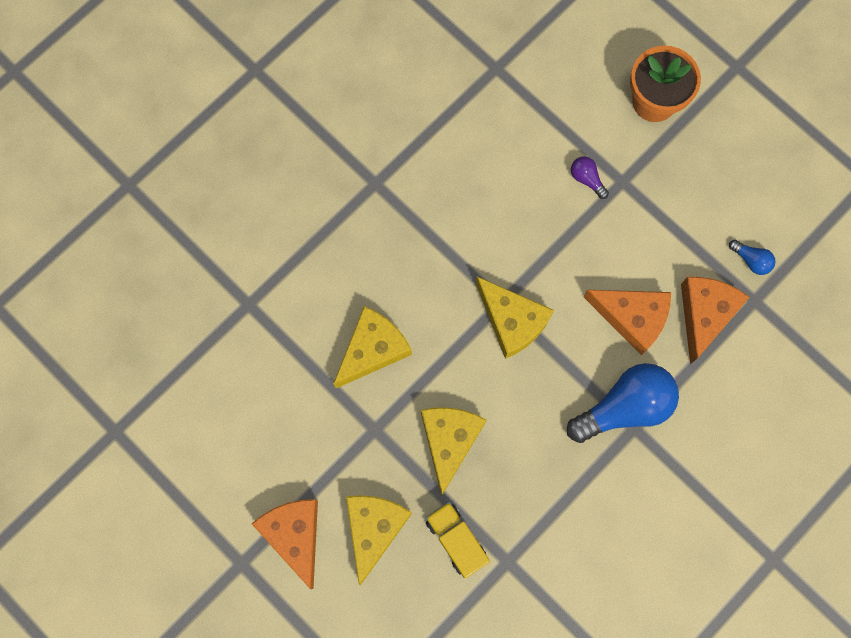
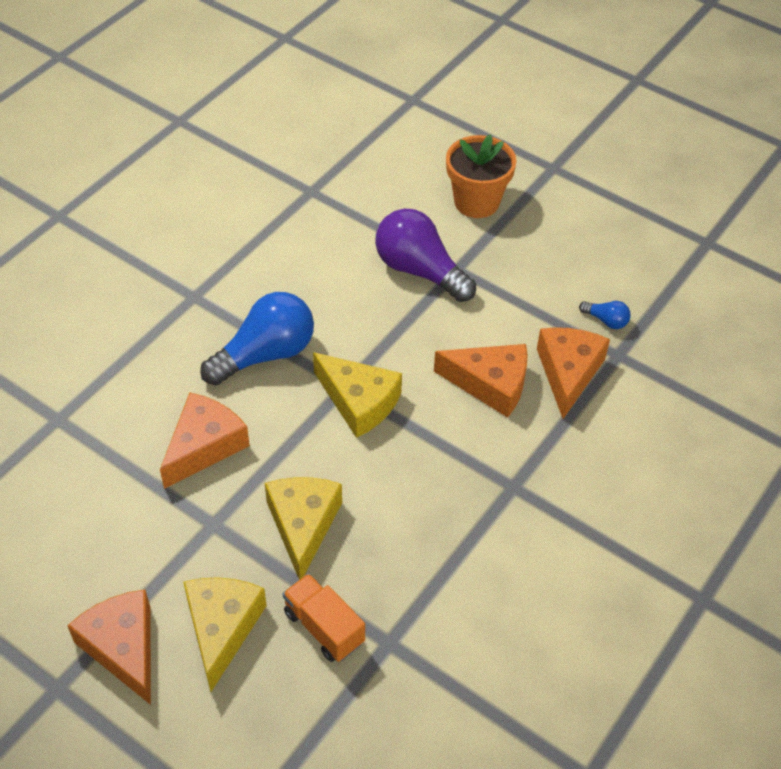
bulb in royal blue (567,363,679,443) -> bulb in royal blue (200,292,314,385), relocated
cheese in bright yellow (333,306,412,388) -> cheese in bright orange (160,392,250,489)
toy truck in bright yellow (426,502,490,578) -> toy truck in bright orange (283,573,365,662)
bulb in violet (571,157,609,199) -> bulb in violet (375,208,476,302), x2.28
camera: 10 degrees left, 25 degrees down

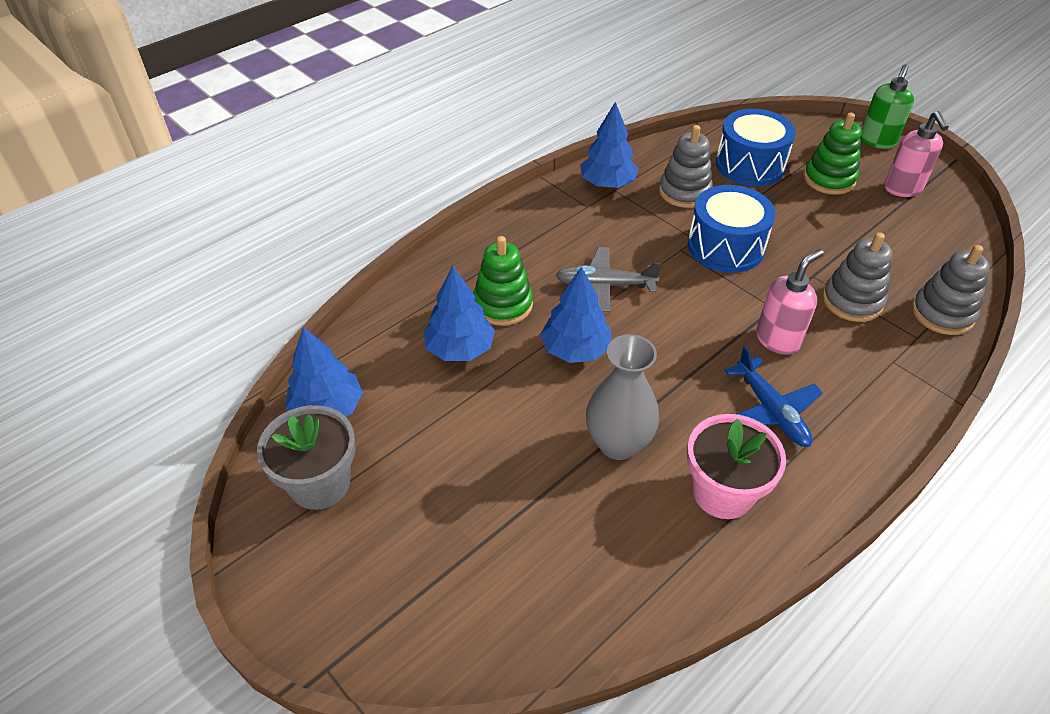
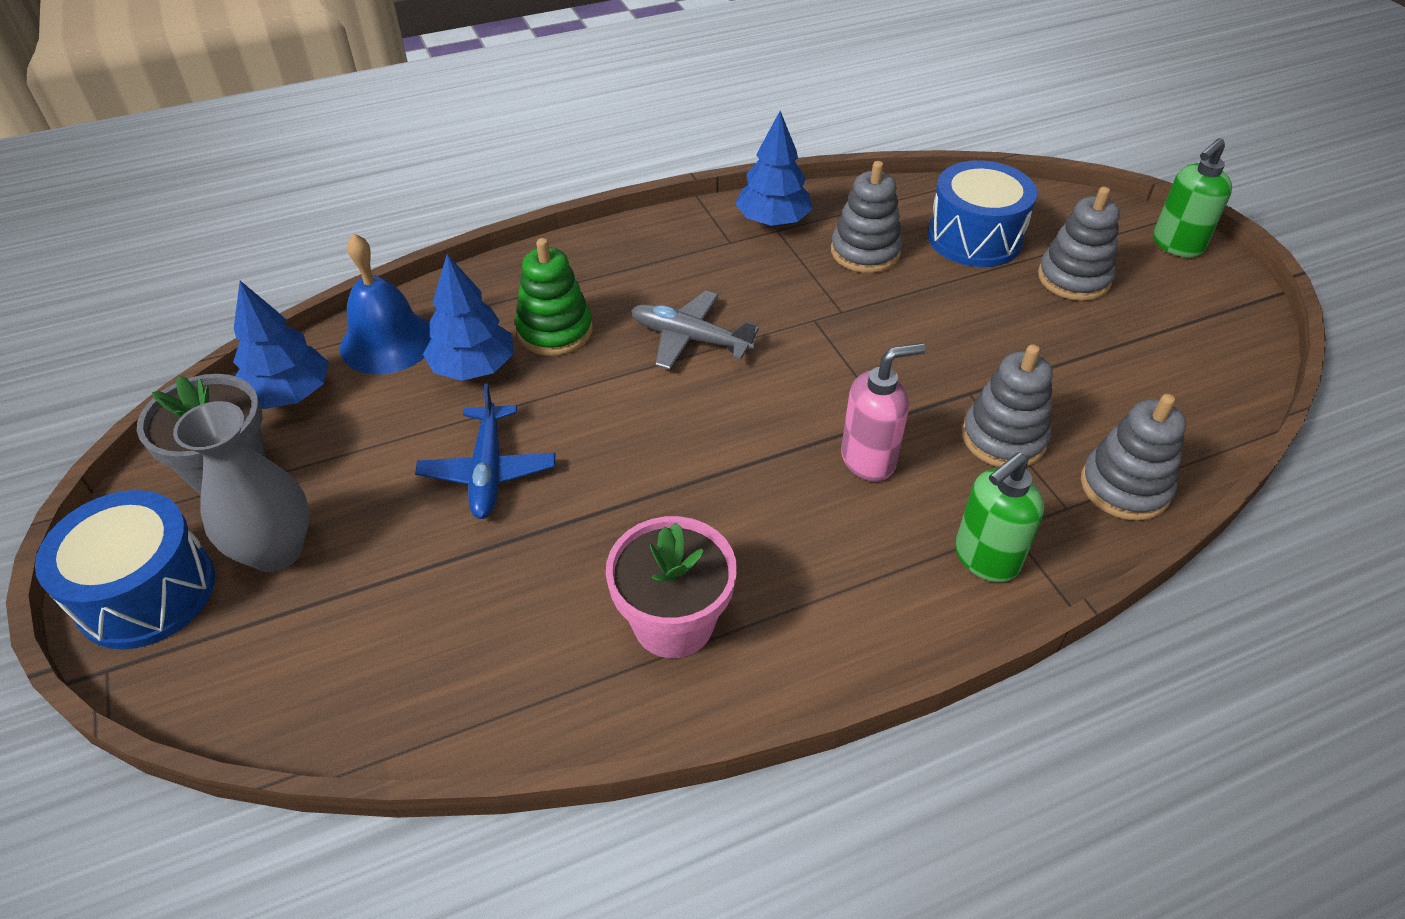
toy tree in royal blue (540,266,611,363) -> none
pump bottle in rose-pink (884,111,949,197) -> none
none -> school bell in royal blue (340,234,431,374)
none -> pump bottle in leaf-green (955,452,1044,582)
tall vase in ash-grey (586,334,659,460) -> tall vase in ash-grey (173,401,309,572), relocated
snare drum in royal blue (688,185,776,273) -> snare drum in royal blue (35,490,215,649), relocated
aeroplane in royal blue (725,346,823,447) -> aeroplane in royal blue (415,383,556,519), relocated
stacking toy in leaf-green (804,113,862,195) -> stacking toy in ash-grey (1038,187,1120,301)
camera: 20 degrees right, 0 degrees up

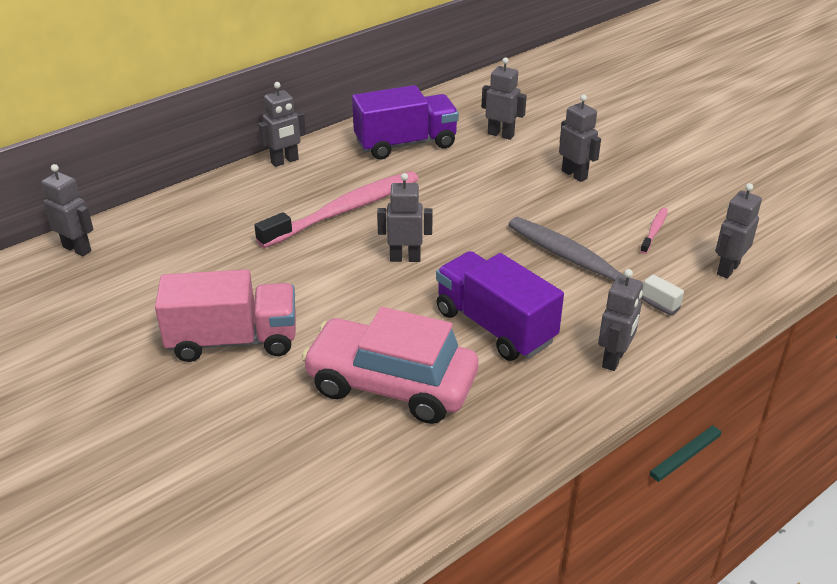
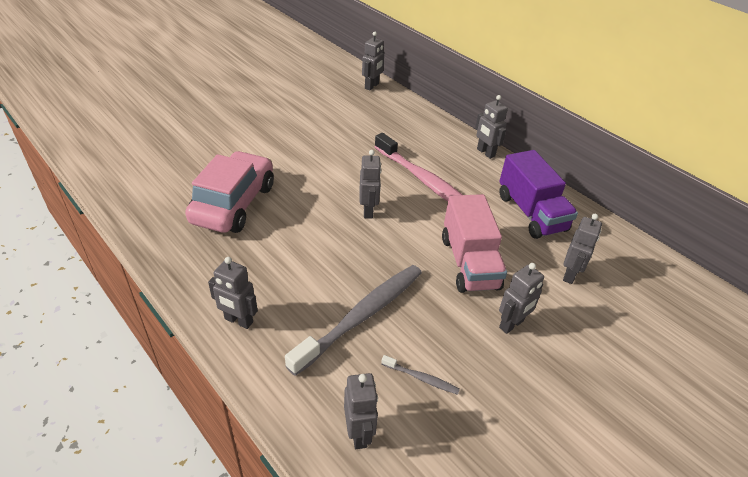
toy truck in violet (436,251,564,361) -> none
toy truck in rose-pink (155,270,296,362) -> toy truck in rose-pink (442,194,507,293), relocated
toothbrush in rose-pink (640,208,668,254) -> toothbrush in ash-grey (381,355,460,395)
robot figure in ash-grey (715,183,762,279) -> robot figure in ash-grey (344,373,378,449), 45 degrees clockwise
camera: 85 degrees right, 5 degrees up

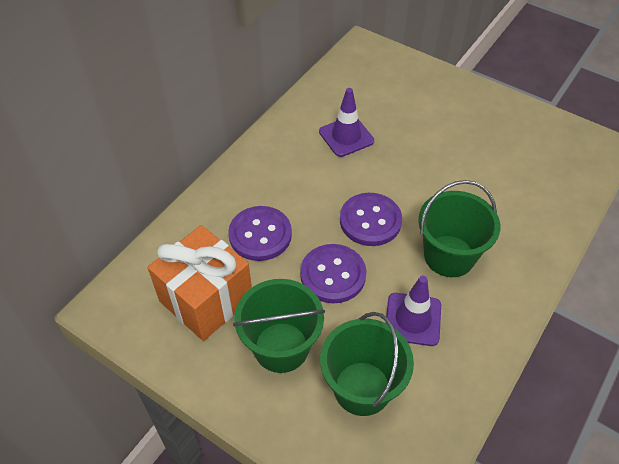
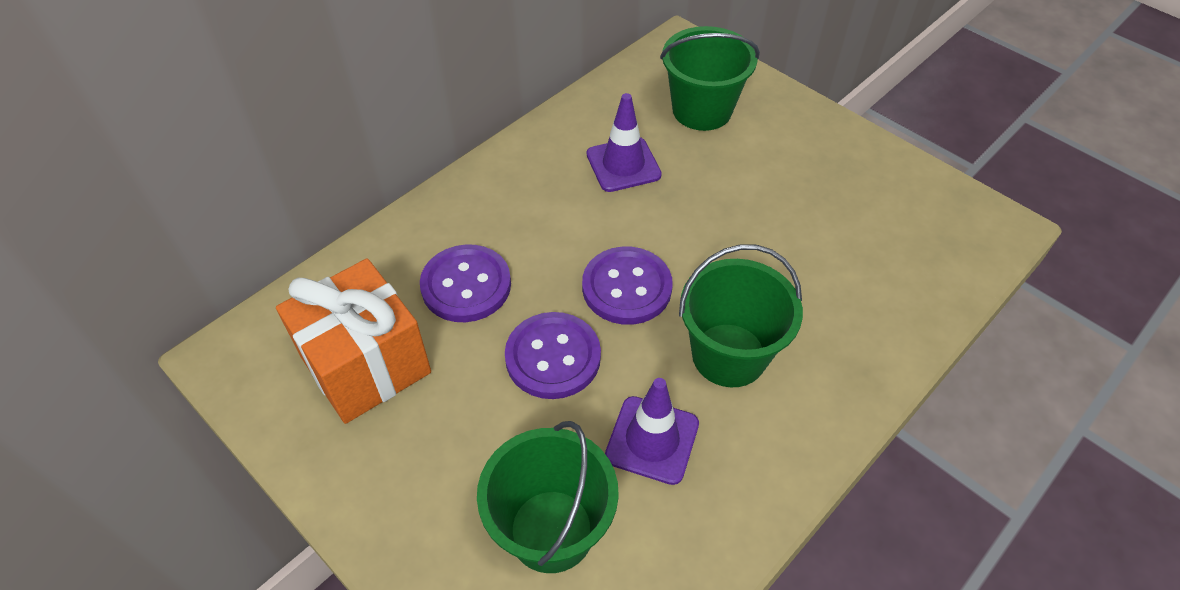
bucket in leaf-green (233,279,325,373) -> bucket in leaf-green (660,26,760,131), relocated
camera: 10 degrees right, 0 degrees up

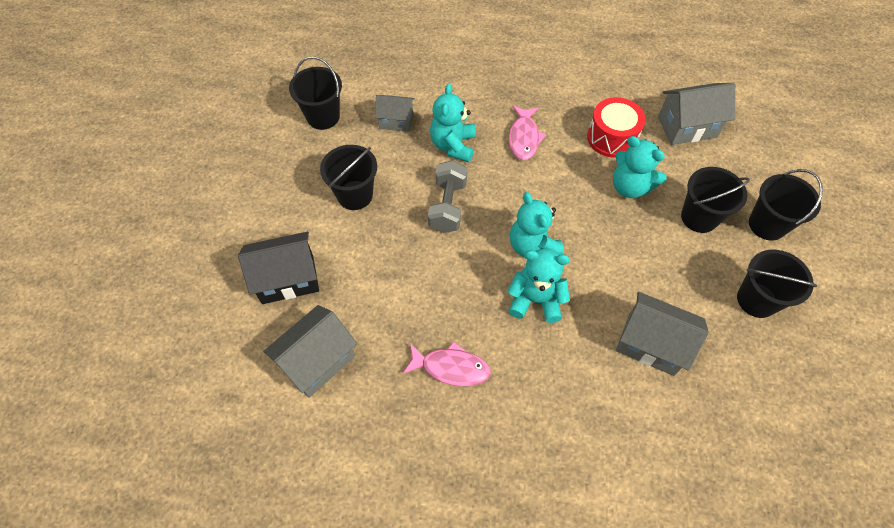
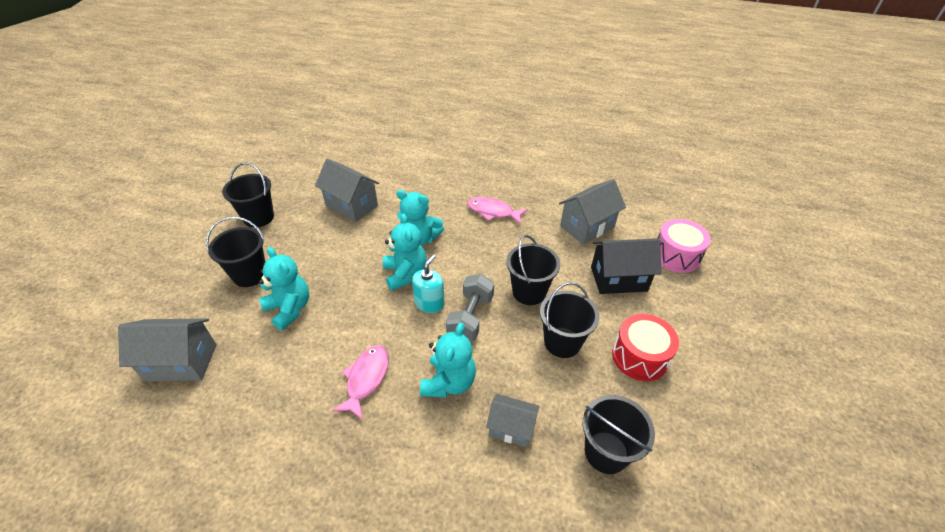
none -> pump bottle in turquoise (412,255,445,313)
none -> snare drum in rose-pink (658,219,711,273)
snare drum in scarlet (587,97,646,158) -> snare drum in scarlet (612,314,679,381), relocated
bucket in jet-black (749,169,823,241) -> bucket in jet-black (506,235,560,305), relocated
camera: 170 degrees left, 15 degrees down

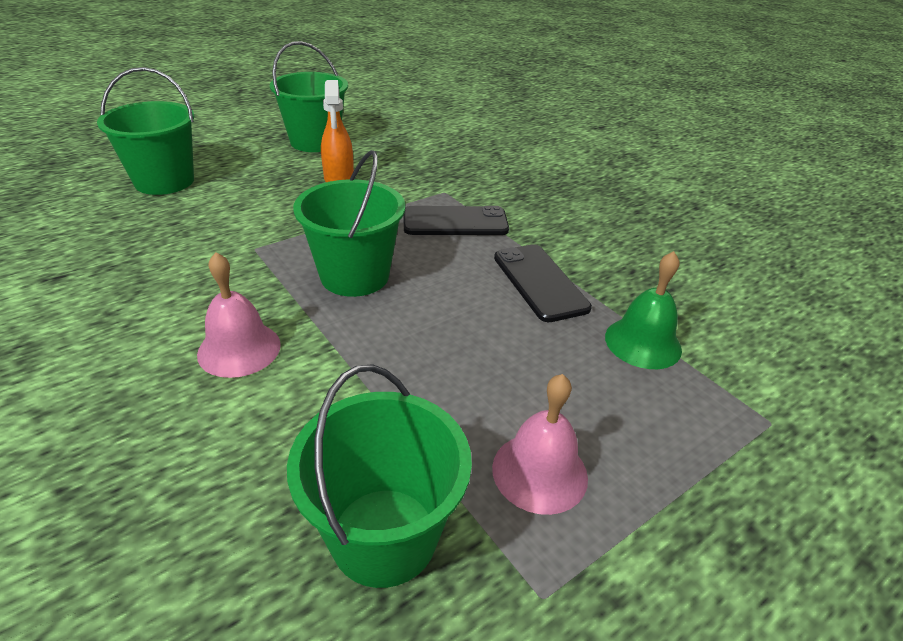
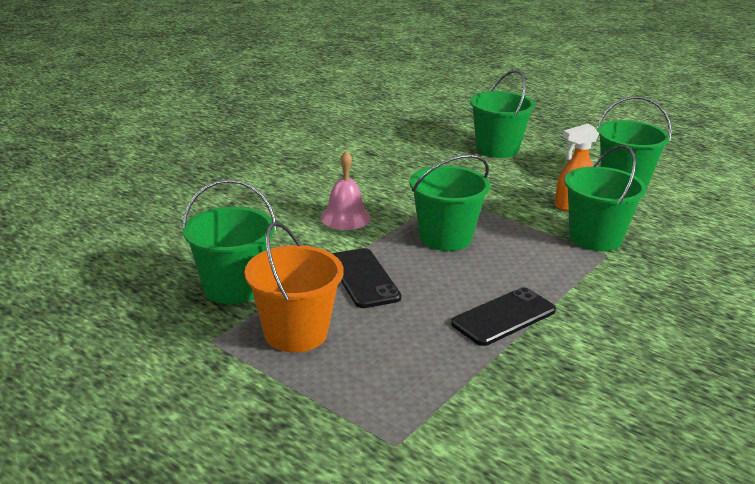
school bell in leaf-green (605,251,682,369) -> none
none -> bucket in leaf-green (565,145,647,251)
mobile phone in jet-black (404,206,509,235) -> mobile phone in jet-black (332,248,401,308), relocated
school bell in rose-pink (492,374,588,515) -> bucket in bright orange (245,222,344,352)
camera: 75 degrees right, 10 degrees down

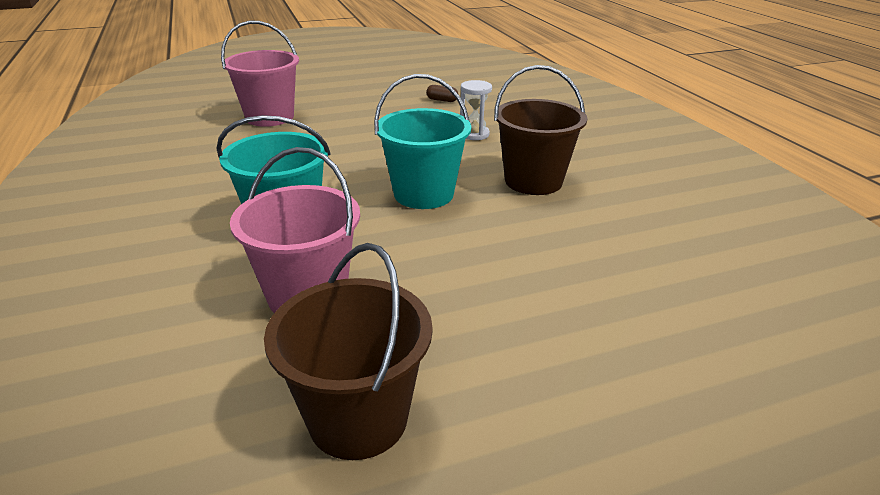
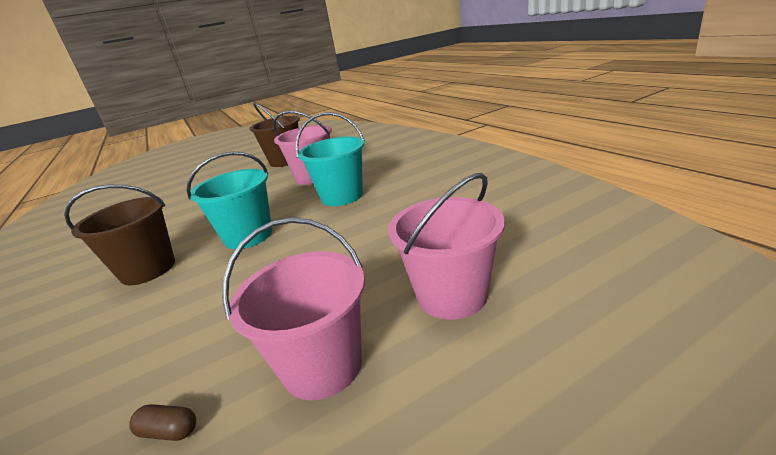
sand timer in pure white (460,80,492,140) -> none
none -> bucket in rose-pink (222,217,365,400)
camera: 175 degrees right, 5 degrees down

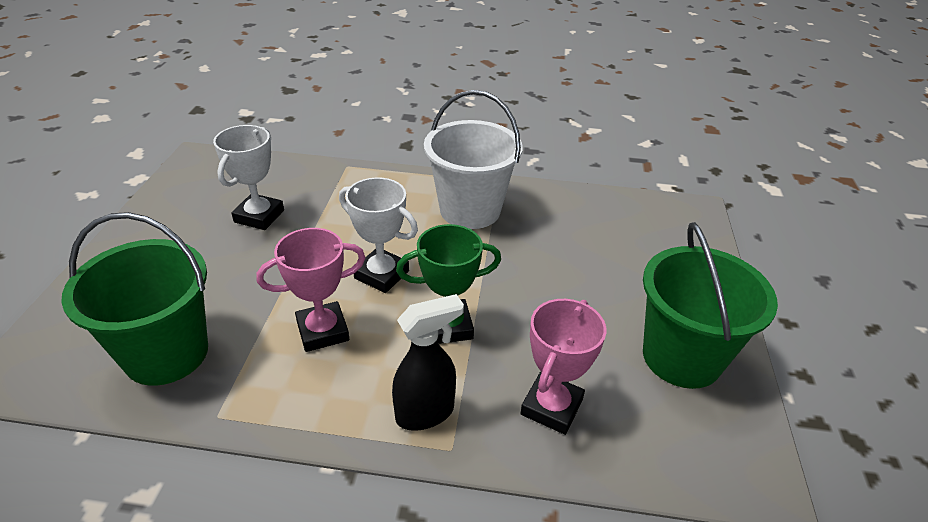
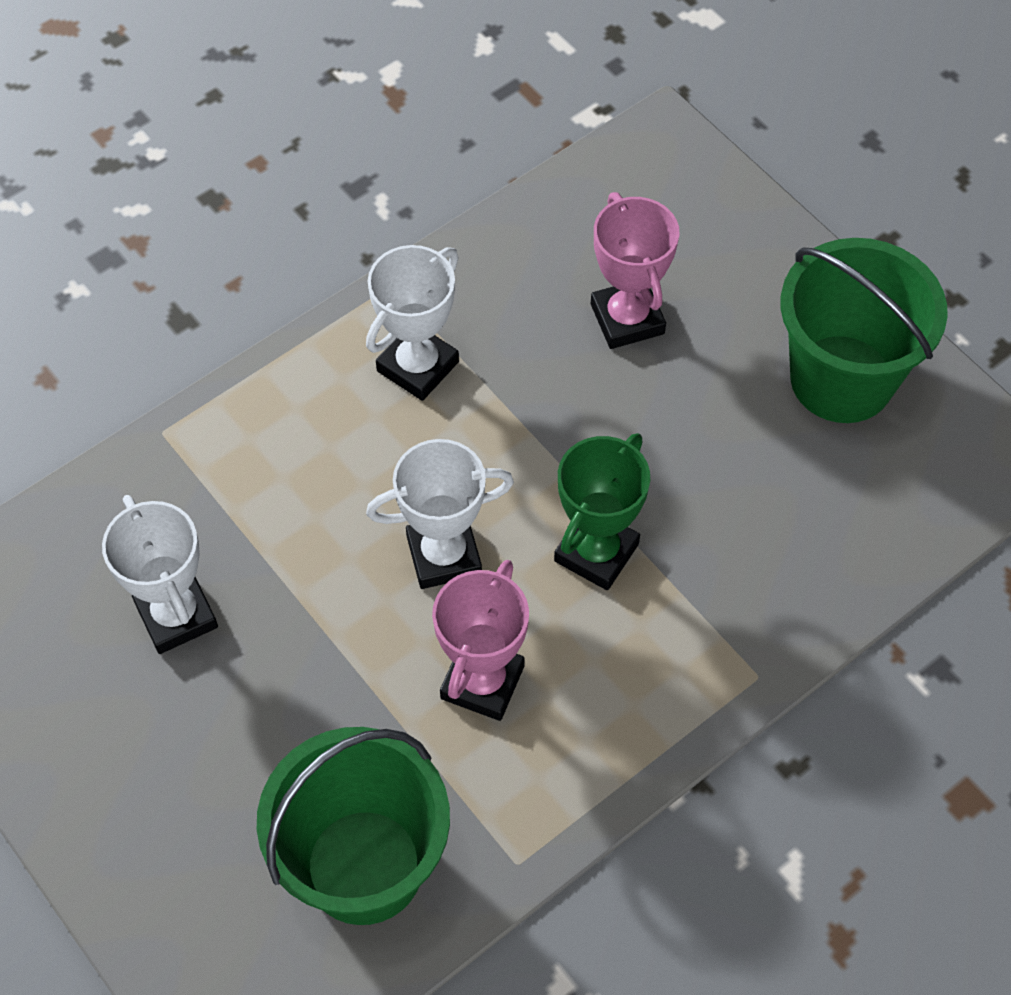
spray cleaner in jet-black (392,294,464,431) -> none
prize cup in rose-pink (520,299,606,435) -> prize cup in rose-pink (591,192,680,349), relocated
bucket in pure white (424,90,523,229) -> prize cup in pure white (366,245,459,401)
camera: 45 degrees left, 20 degrees up

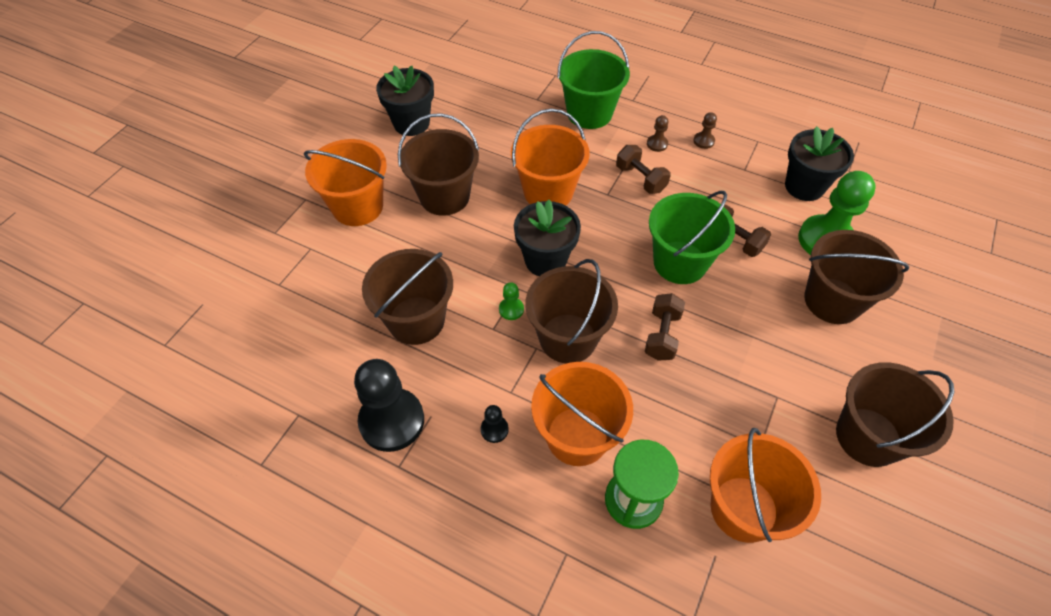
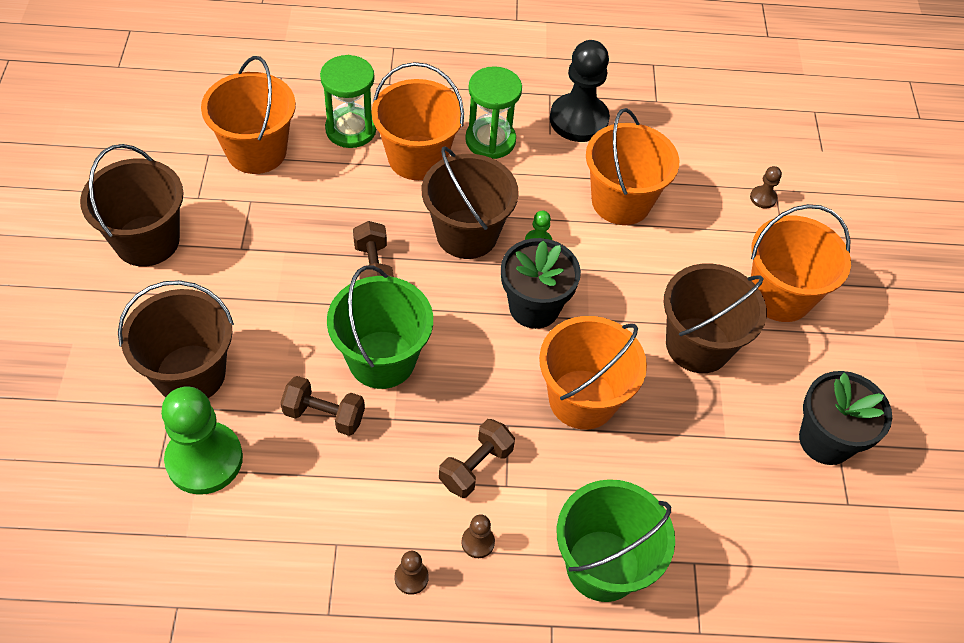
potted plant in jet-black (785,126,854,201) -> none
none -> game pawn in brown (750,166,782,209)
game pawn in jet-black (481,405,509,443) -> sand timer in leaf-green (465,66,522,159)
bucket in brown (362,249,453,345) -> bucket in bright orange (586,108,679,225)
dumbbell in brown (616,145,671,194) -> dumbbell in brown (439,419,515,498), 75 degrees counterclockwise
camera: 150 degrees right, 0 degrees up

